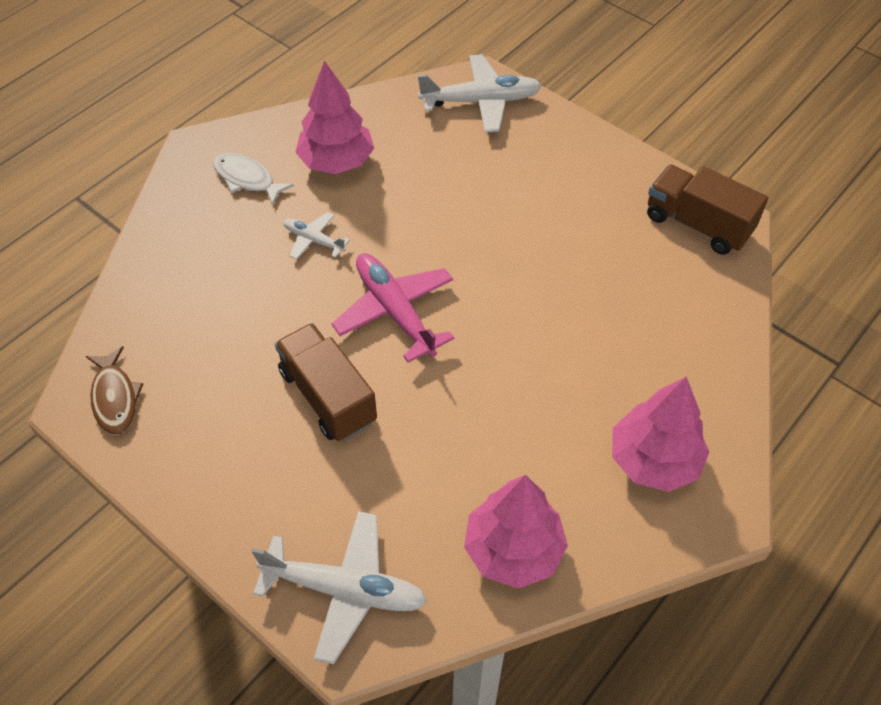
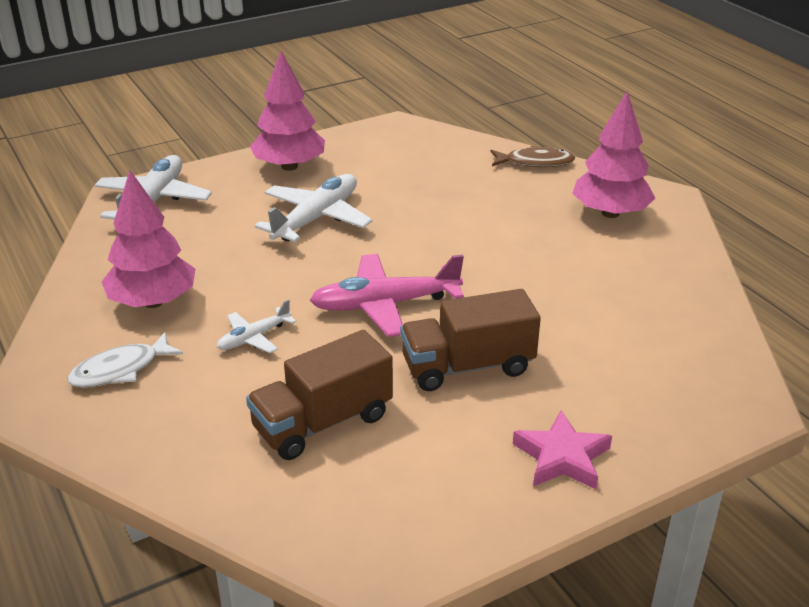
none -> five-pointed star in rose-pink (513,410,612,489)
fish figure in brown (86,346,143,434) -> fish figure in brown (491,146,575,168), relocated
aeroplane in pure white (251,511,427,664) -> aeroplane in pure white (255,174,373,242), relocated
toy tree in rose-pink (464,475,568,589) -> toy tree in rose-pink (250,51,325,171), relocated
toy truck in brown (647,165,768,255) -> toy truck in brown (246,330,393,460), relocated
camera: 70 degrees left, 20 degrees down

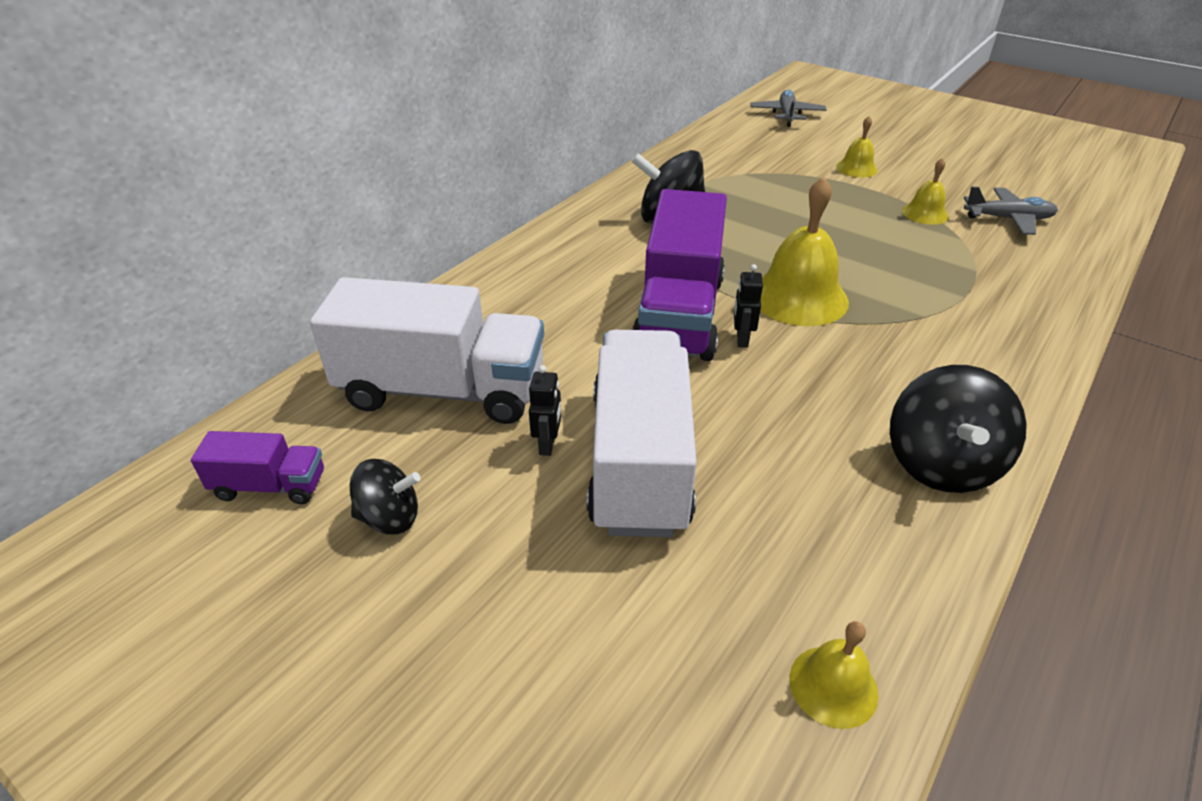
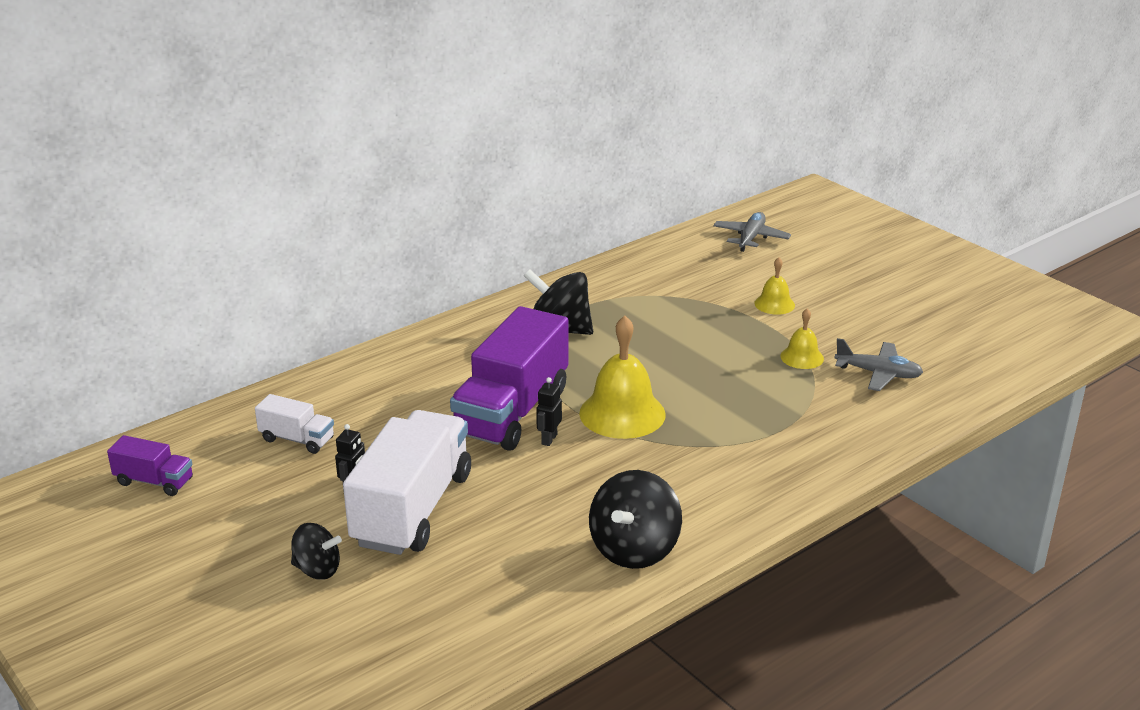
school bell in bright yellow (790,621,879,729) -> none
spinning top in jet-black (350,459,421,534) -> spinning top in jet-black (291,523,342,580), relocated
toy truck in pure white (310,277,544,424) -> toy truck in pure white (255,394,334,454), x0.47
camera: 15 degrees right, 10 degrees down

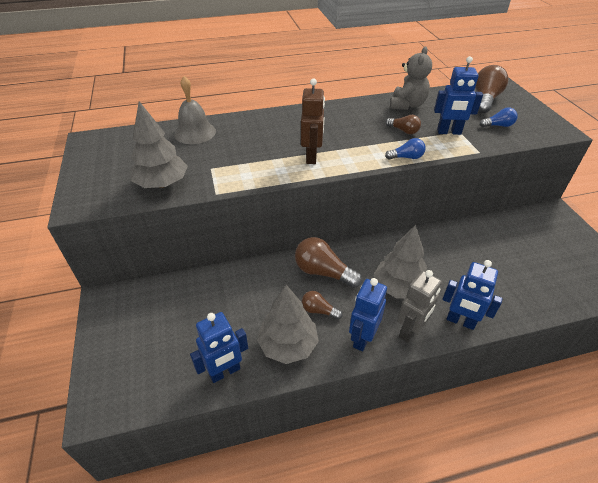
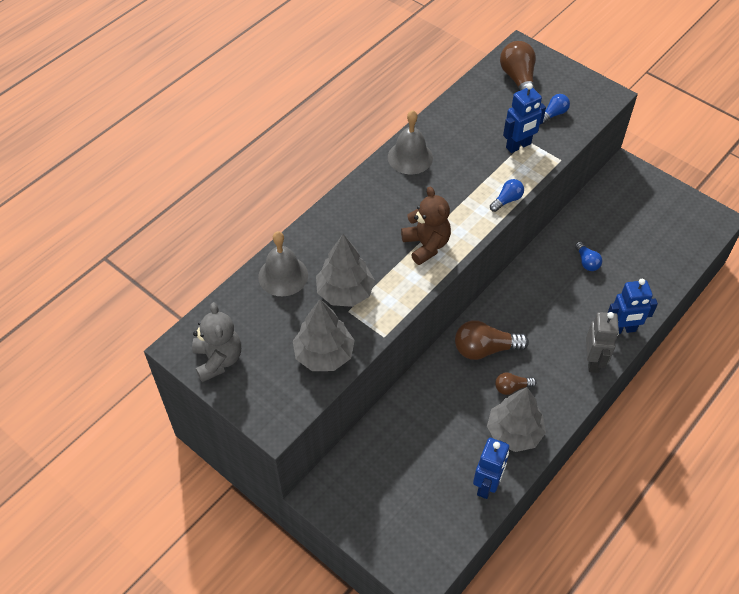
robot figure in royal blue (349,278,387,351) -> none
bulb in brown (385,115,421,134) -> none
none -> school bell in ash-grey (388,110,433,174)
none -> bulb in royal blue (575,242,602,271)
toy tree in ash-grey (374,225,427,299) -> toy tree in ash-grey (316,234,375,307), relocated
stuffed bear in ash-grey (390,47,432,110) -> stuffed bear in ash-grey (192,302,241,382), relocated
robot figure in brown (301,78,325,164) -> stuffed bear in brown (401,187,451,265)
camera: 35 degrees left, 10 degrees up

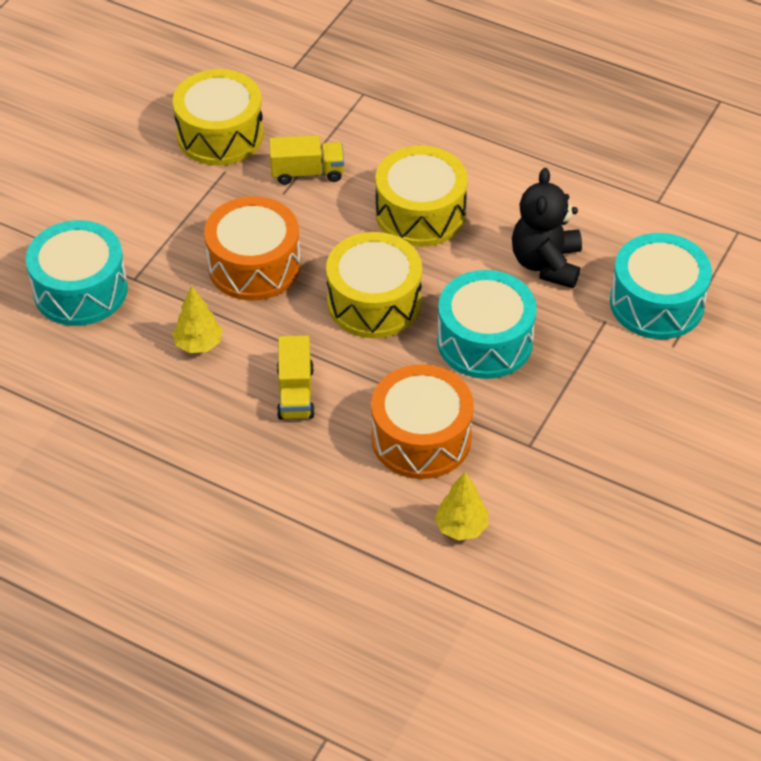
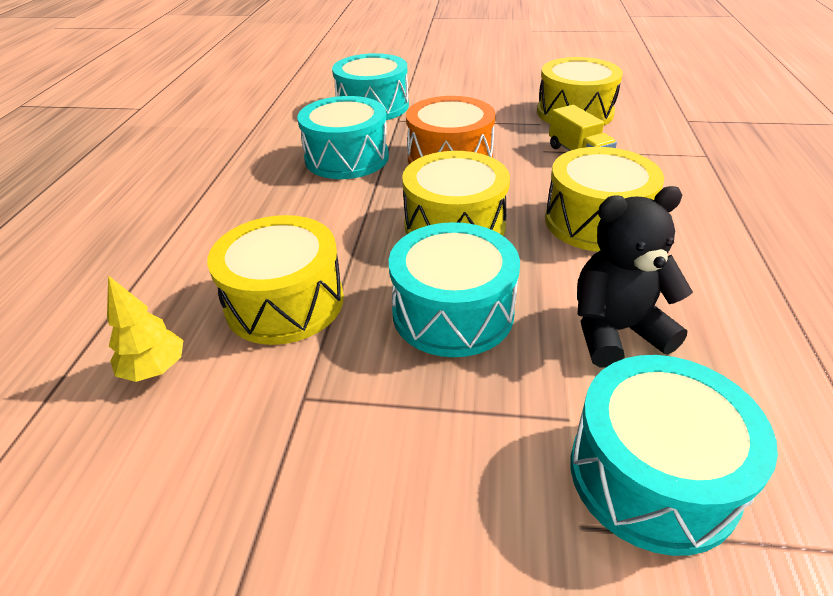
toy truck in bright yellow (277,335,315,420) -> none
toy tree in bright yellow (172,286,223,353) -> snare drum in turquoise (297,96,389,179)
snare drum in bright orange (371,364,474,479) -> snare drum in bright yellow (207,215,344,345)
camera: 70 degrees right, 10 degrees down

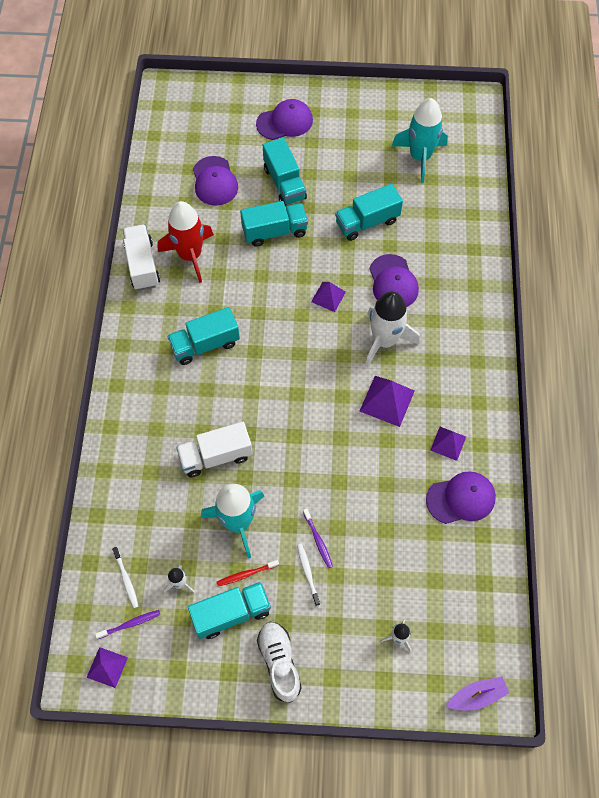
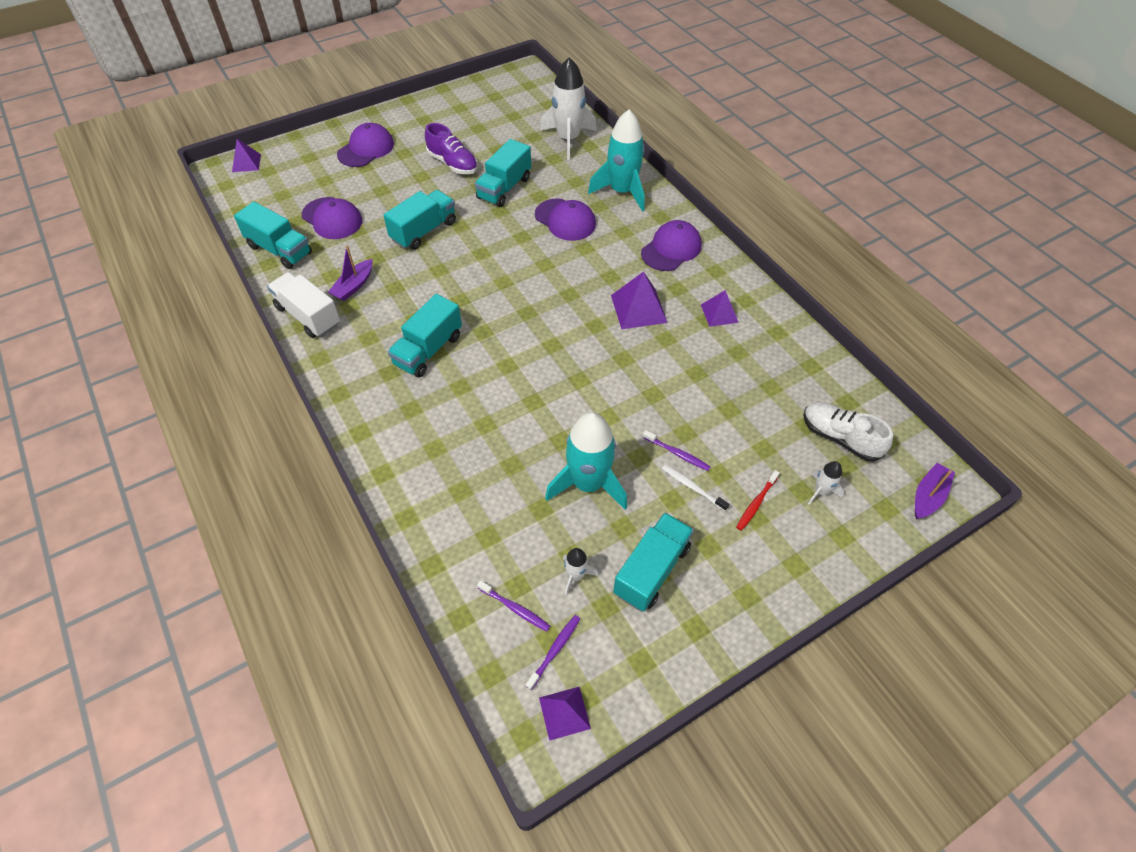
toy truck in pure white (176,422,253,477) -> none
none -> sneaker in violet (425,123,478,174)
toothbrush in scarlet (217,560,279,586) -> toothbrush in scarlet (736,470,780,531), relocated
sneaker in pure white (257,621,302,703) -> sneaker in pure white (803,402,893,462), relocated
toy truck in turquoise (263,137,307,205) -> toy truck in turquoise (234,201,312,269), relocated
solid pyramid in violet (311,282,346,312) -> solid pyramid in violet (232,139,261,172), relocated
spaceship in pure white (365,291,420,368) -> spaceship in pure white (540,57,597,160), relocated
spaceship in turquoise (392,98,448,183) -> spaceship in turquoise (588,110,645,211), relocated
peaked cap in violet (426,471,496,524) -> peaked cap in violet (641,220,701,271), relocated
spaceship in scarlet (158,201,214,283) -> sailboat in violet (328,245,373,301)
toothbrush in pure white (112,547,139,608) -> toothbrush in violet (477,580,550,631)
camera: 35 degrees left, 10 degrees down

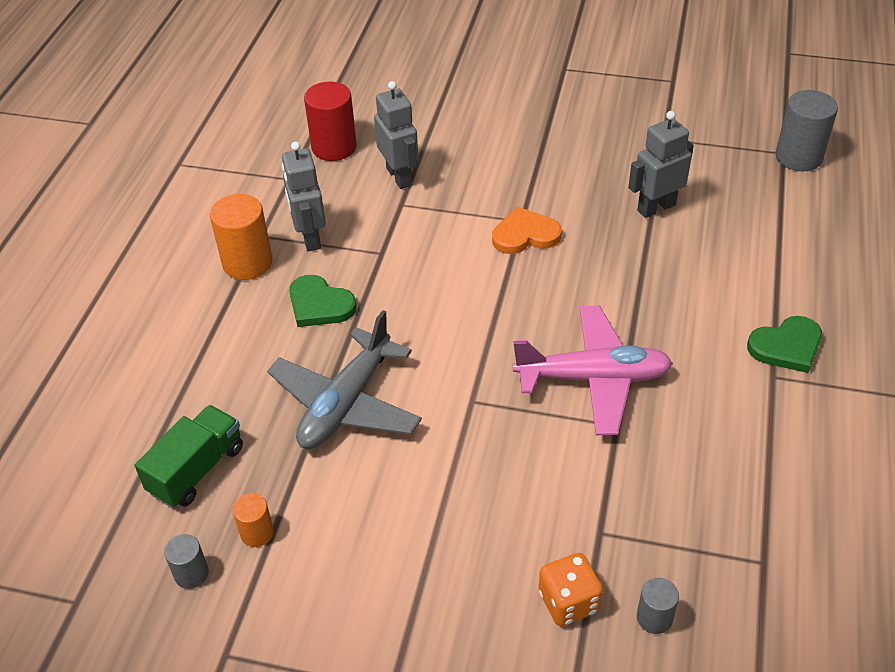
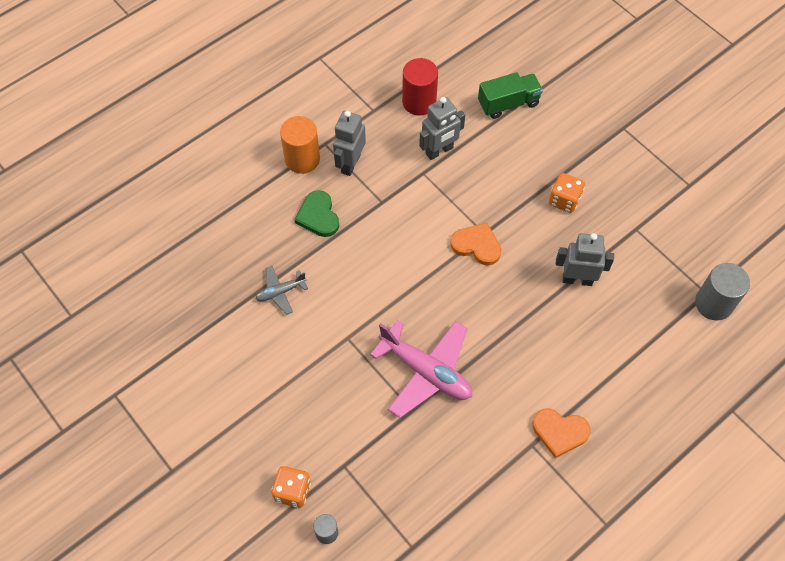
cylinder in ash-grey (164,534,209,589) -> none
cylinder in bright orange (233,493,274,547) -> none
none -> game die in bright orange (549,173,585,213)
toy truck in leaf-green (135,405,243,508) -> toy truck in leaf-green (478,72,543,119), relocated
love heart in leaf-green (747,316,822,373) -> love heart in bright orange (532,408,590,458)
robot figure in ash-grey (374,81,419,189) -> robot figure in ash-grey (419,97,465,160), 45 degrees clockwise
aeroplane in ash-grey (267,310,422,449) -> aeroplane in ash-grey (256,266,308,315), x0.51
camera: 35 degrees right, 15 degrees up

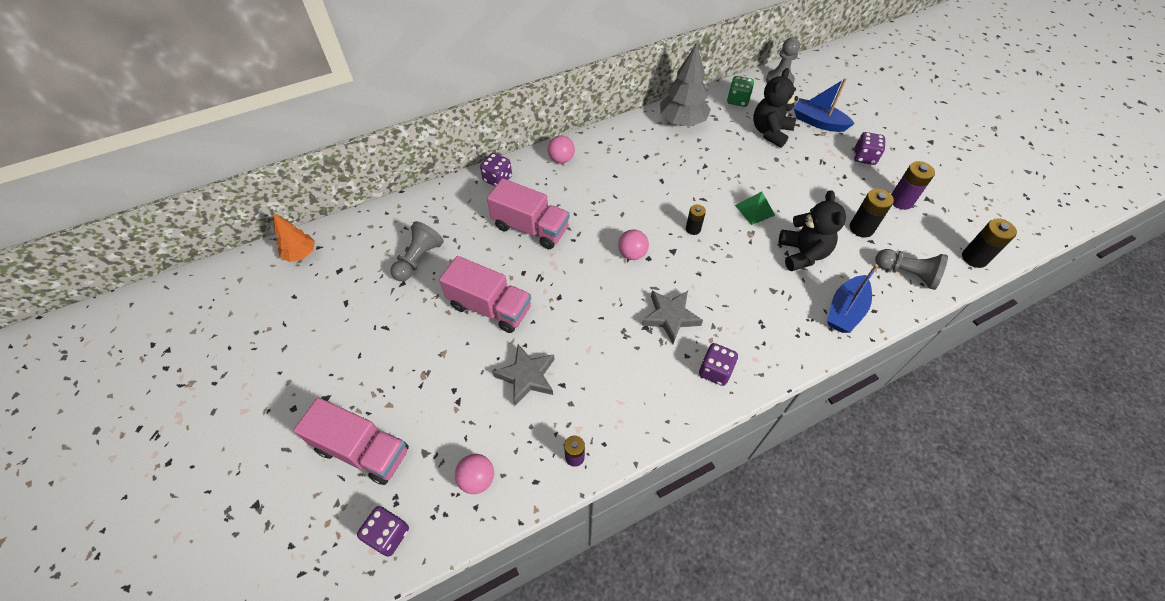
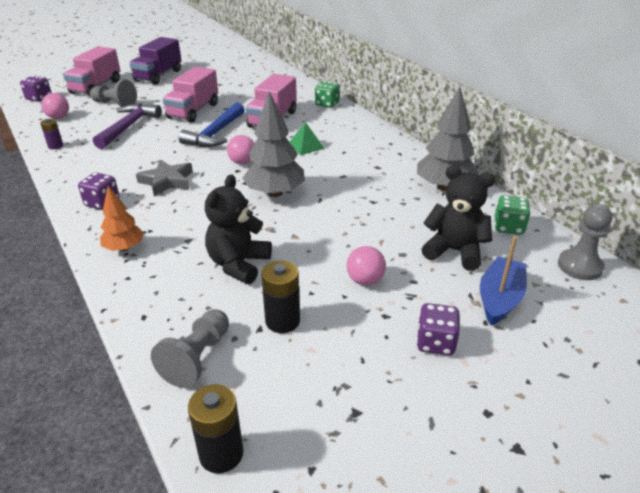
sailboat in royal blue (827,264,878,333) -> none
battery in violet (891,161,935,210) -> none
none -> toy truck in violet (129,37,182,85)
none -> hammer in royal blue (179,102,245,147)
toy tree in bright orange (274,214,315,262) -> toy tree in bright orange (100,186,144,251), relocated
game pawn in ash-grey (391,221,444,281) -> game pawn in ash-grey (90,80,137,107), relocated
play ball in rose-pink (548,135,575,163) -> play ball in rose-pink (347,246,386,285), relocated
solid pyramid in leaf-green (735,192,775,225) -> solid pyramid in leaf-green (289,122,325,155), relocated
five-pointed star in ash-grey (493,344,555,406) -> hammer in violet (93,103,162,149)
battery in jet-black (686,204,706,235) -> toy tree in ash-grey (242,91,305,197)
game die in violet (480,153,512,186) -> game die in leaf-green (315,81,340,108)
stuffed bear in jet-black (779,190,846,271) -> stuffed bear in jet-black (205,174,272,284), 120 degrees clockwise
camera: 85 degrees right, 20 degrees down

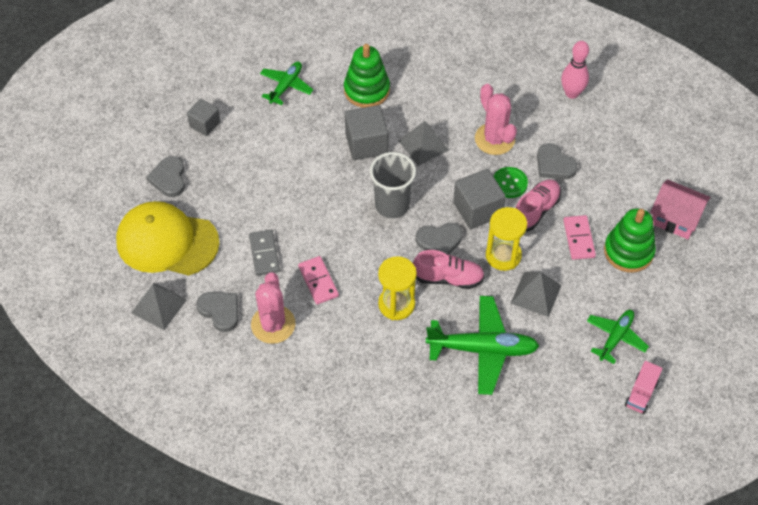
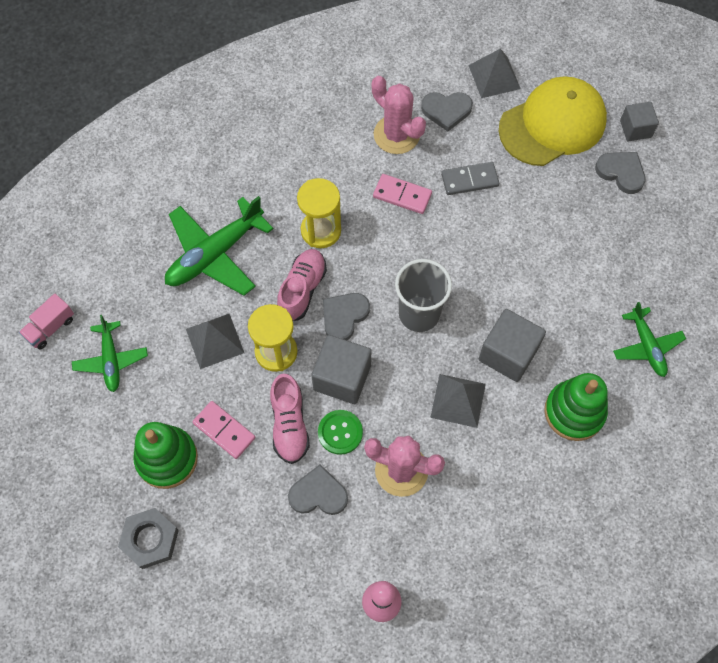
cube in ash-grey (187,99,221,136) -> cube in ash-grey (620,102,659,141), relocated
cottage in rose-pink (650,179,711,239) -> nut in ash-grey (118,508,179,569)
domino tile in ash-grey (249,230,280,276) -> domino tile in ash-grey (441,162,499,195), 45 degrees counterclockwise
sneaker in rose-pink (413,250,485,289) -> sneaker in rose-pink (277,249,327,321), 150 degrees clockwise
toy truck in rose-pink (625,361,663,414) -> toy truck in rose-pink (19,293,74,350), 120 degrees counterclockwise
camera: 135 degrees right, 10 degrees up

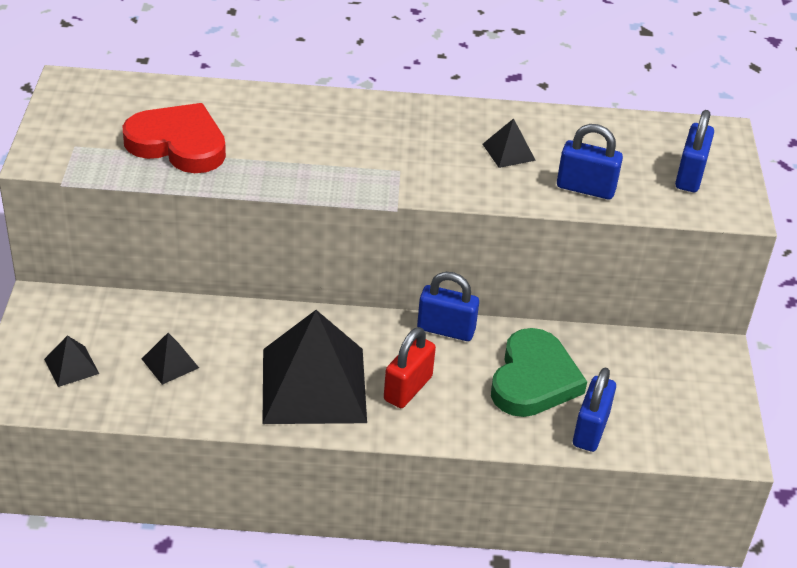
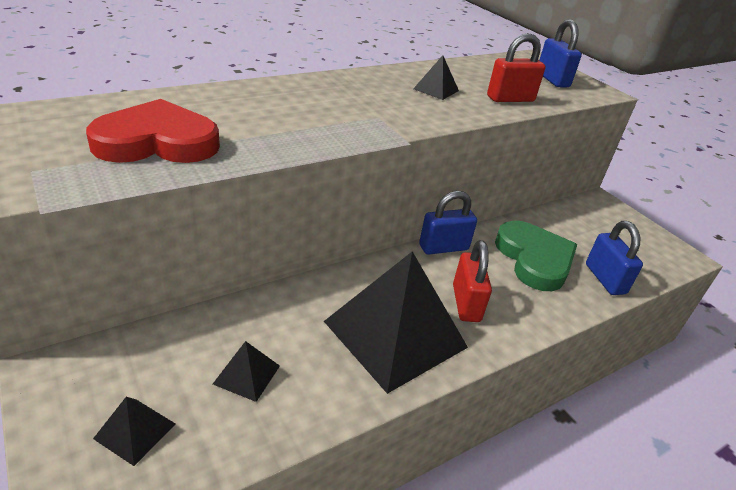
small lock in royal blue (557,124,623,199) -> small lock in scarlet (487,33,545,102)
camera: 35 degrees left, 5 degrees down

